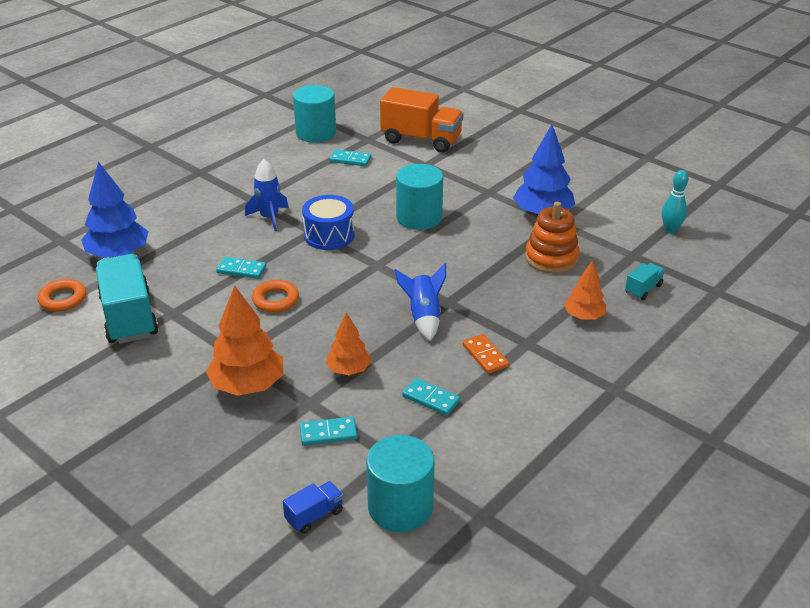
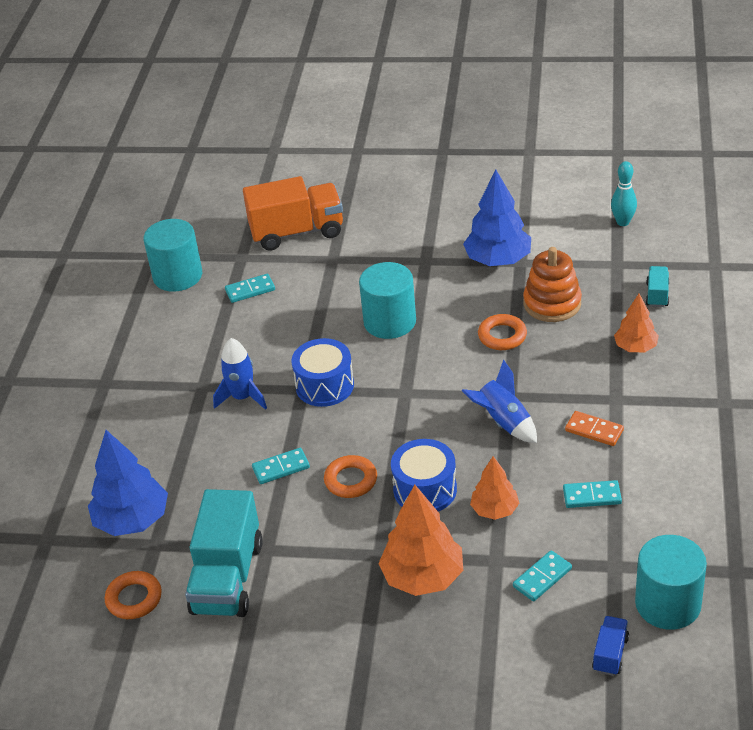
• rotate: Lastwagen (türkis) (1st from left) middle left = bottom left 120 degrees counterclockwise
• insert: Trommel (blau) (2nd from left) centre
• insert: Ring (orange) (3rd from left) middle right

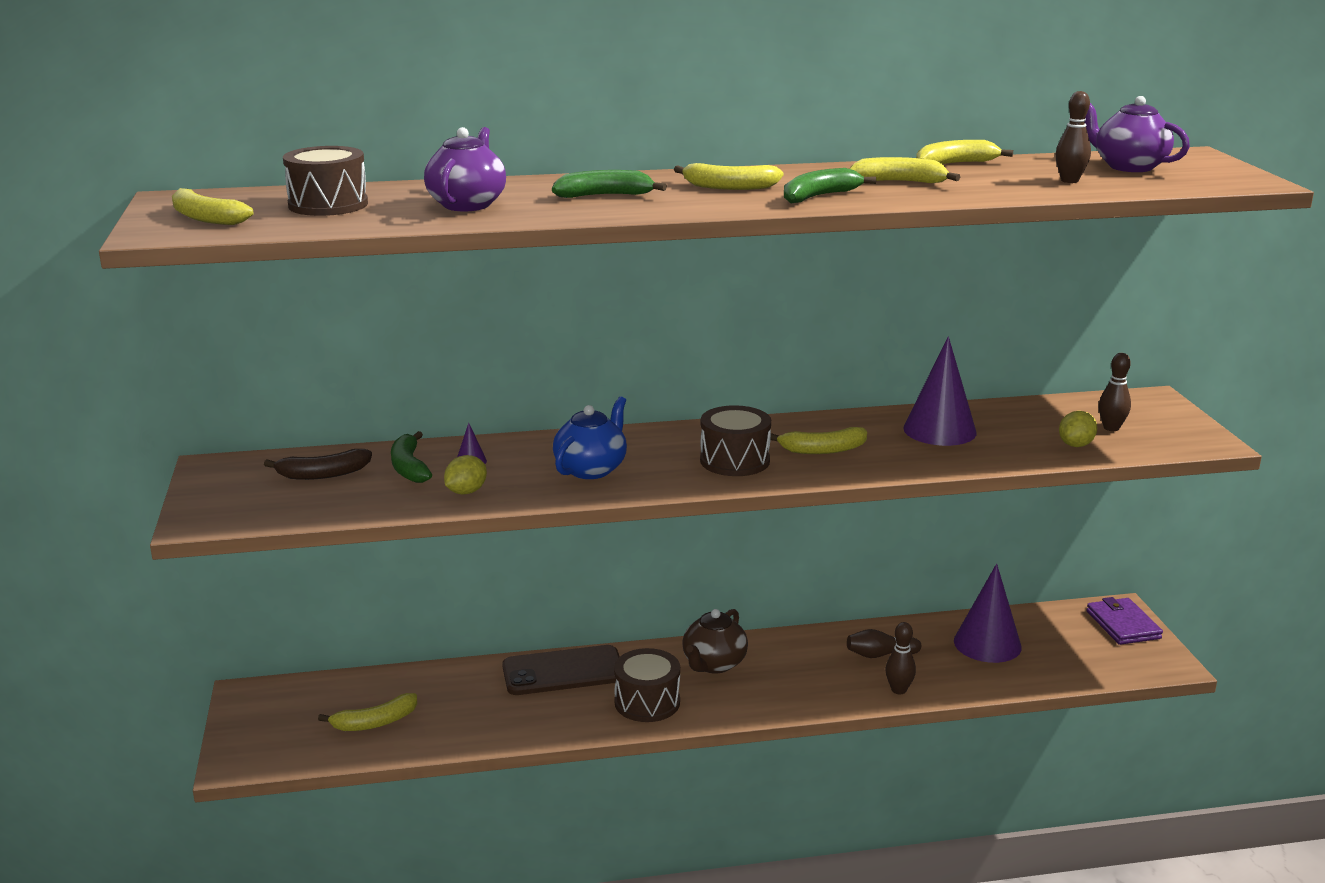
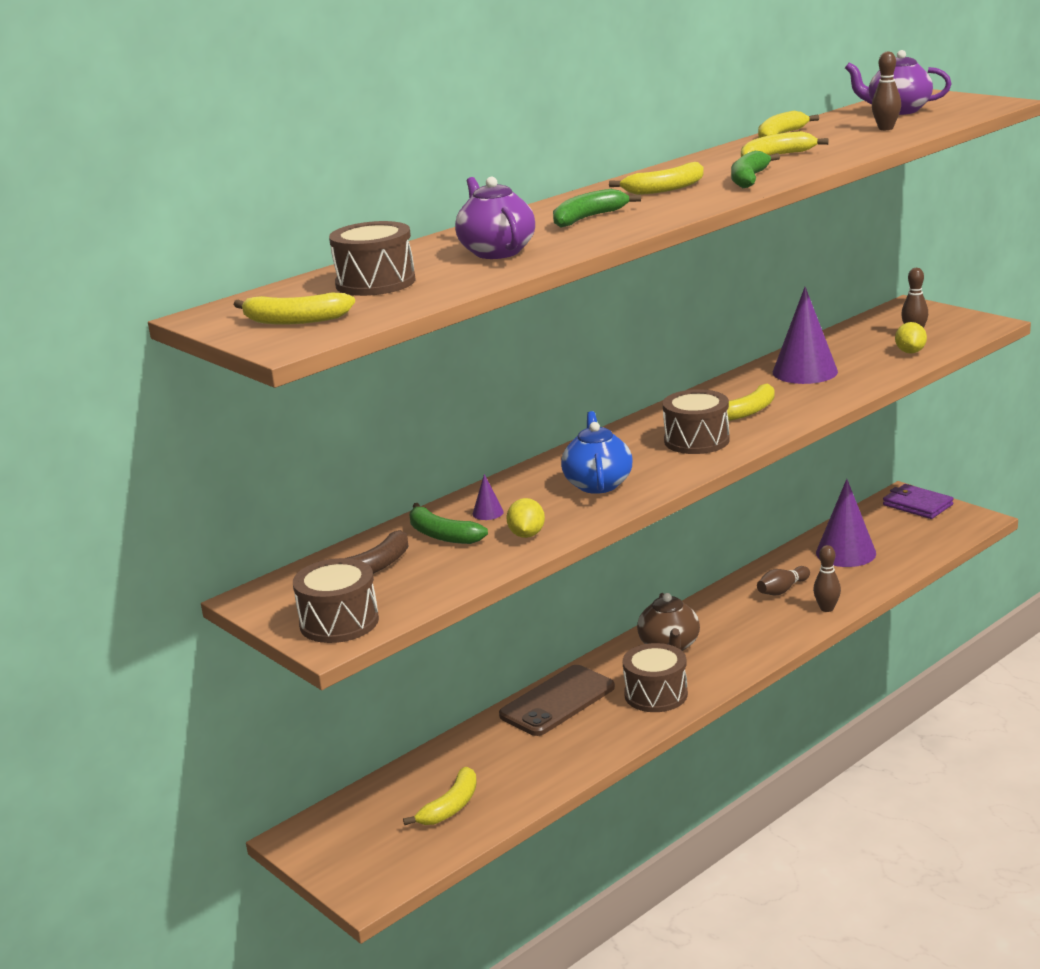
• insert: Trommel (braun) (1st from left) middle left

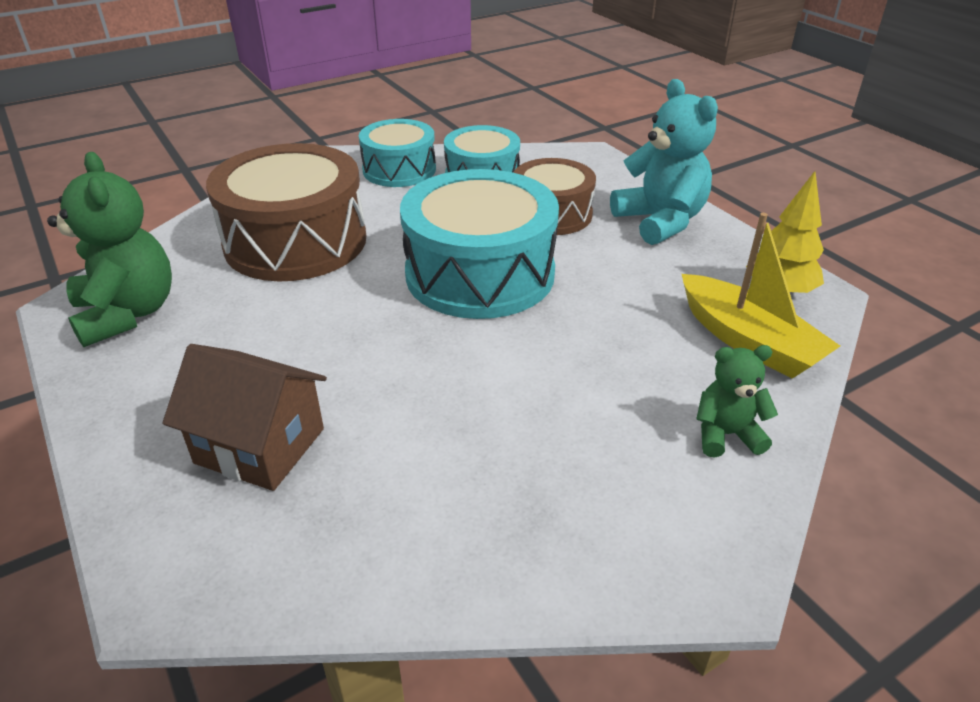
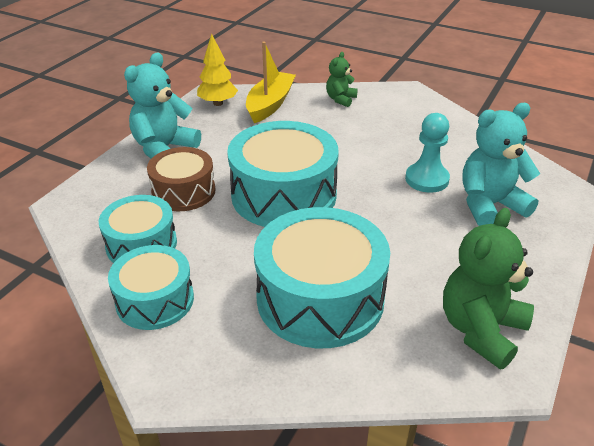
• replace: Haus (braun) middle left to Teddybär (türkis) (2nd from left) middle right
• recolor: Trommel (braun) (1st from left) top left to Trommel (türkis) (4th from left) centre
• rotate: Teddybär (grün) (2nd from left in the first image) middle right = top centre 60 degrees clockwise
• insert: Bauer (türkis) middle right

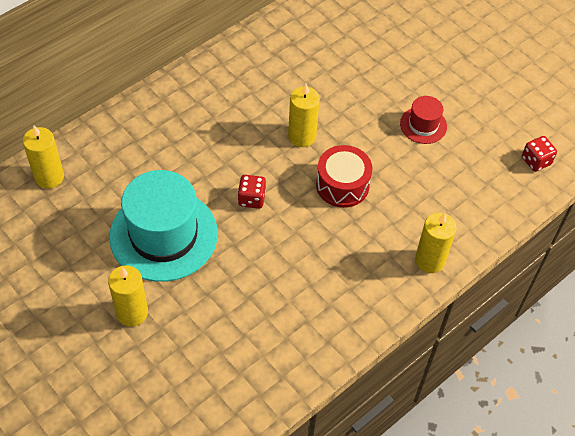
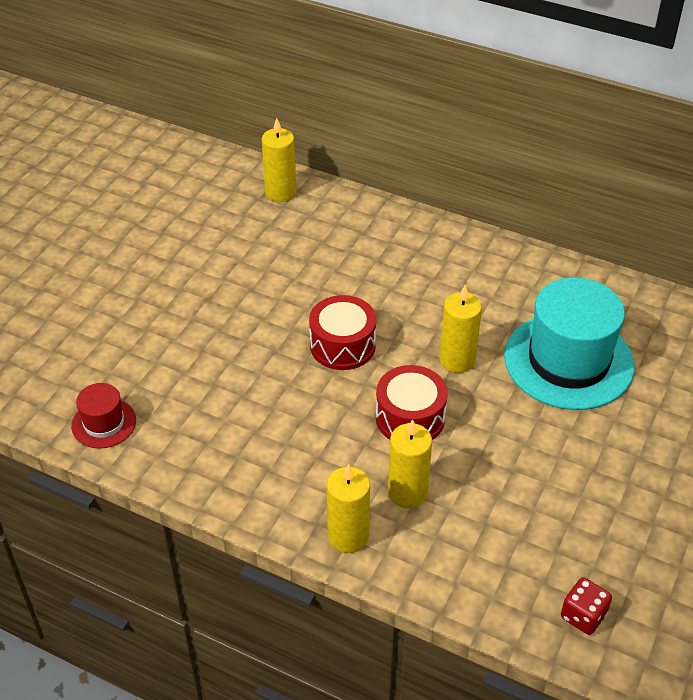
• move: Kerze (gelb) (2nd from left in the first image) bottom left to Kerze (gelb) (3rd from left) centre
• move: Hut (türkis) middle left to middle right
• replace: Spielwürfel (rot) (1st from left) centre to Trommel (rot) (1st from left) centre
• move: Hut (rot) top right to middle left

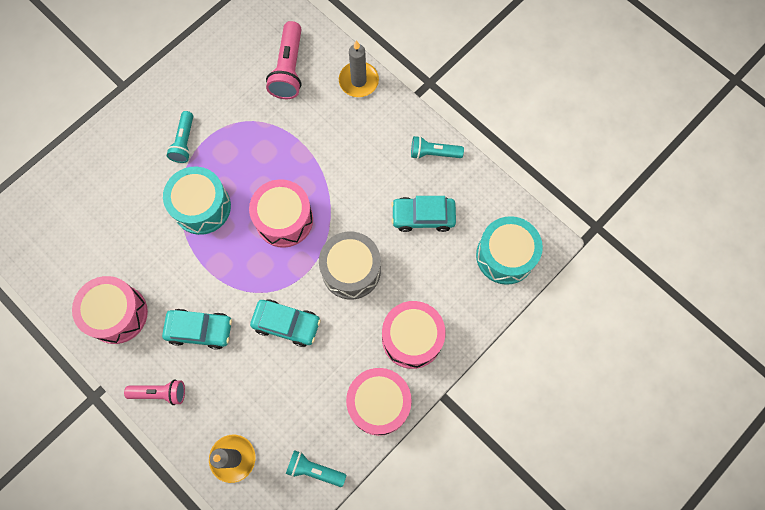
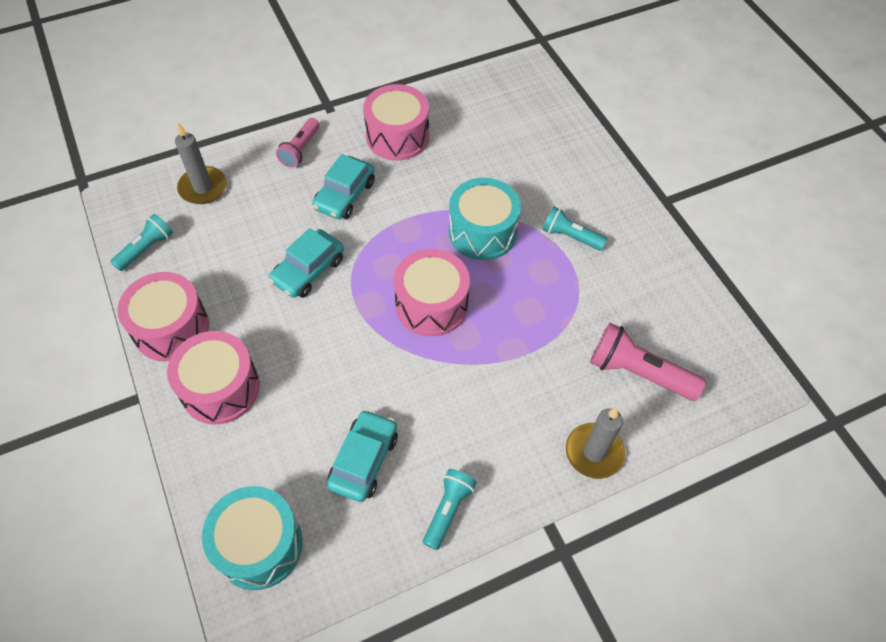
• delete: Trommel (grau) centre

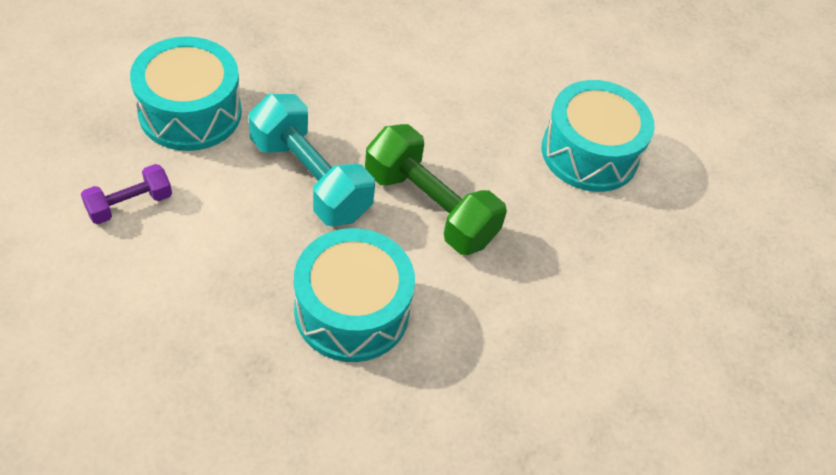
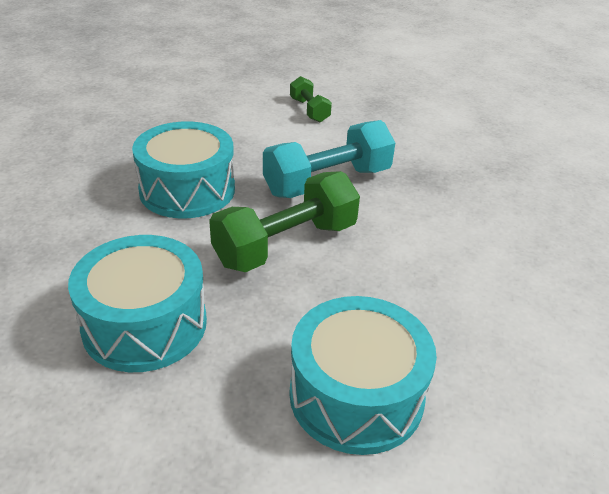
• recolor: Hantel (lila) middle left to Hantel (grün) (2nd from left) top centre
• move: Trommel (türkis) (1st from left) top left to middle left

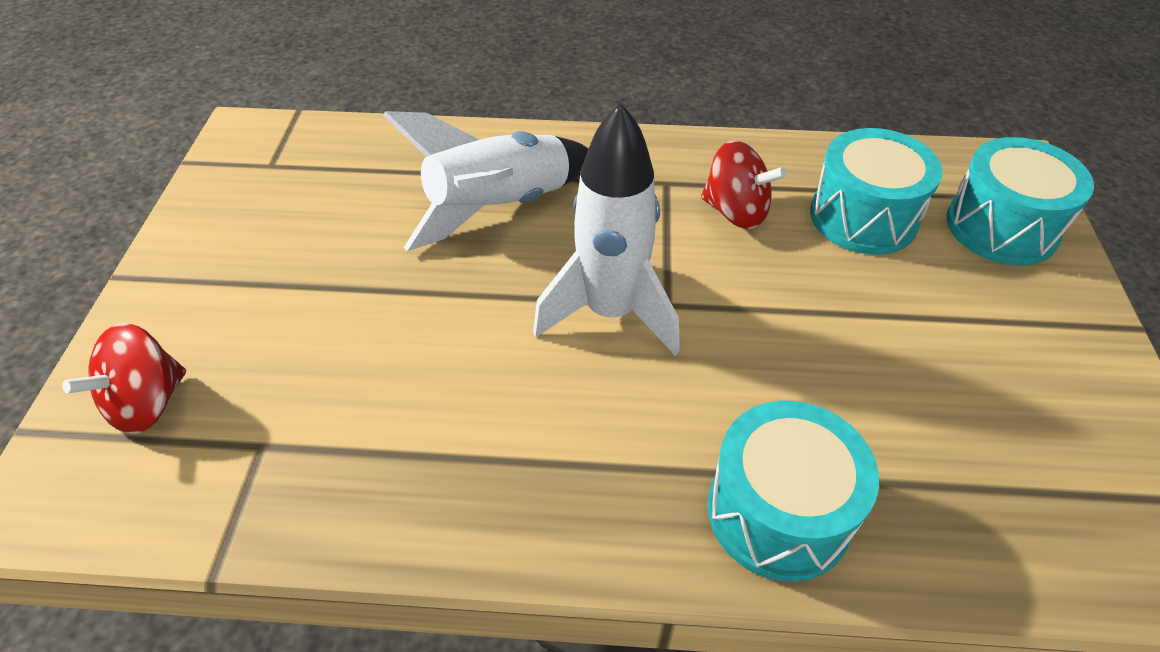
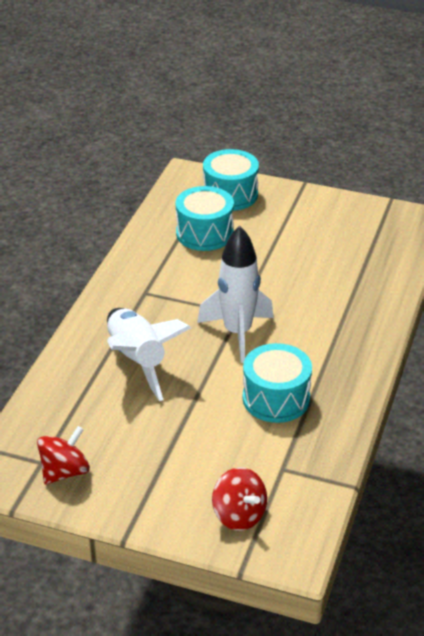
• move: Kreisel (rot) (2nd from left in the first image) top centre to Kreisel (rot) (1st from left) bottom left
• move: Trommel (türkis) (1st from left in the first image) bottom right to Trommel (türkis) (3rd from left) centre

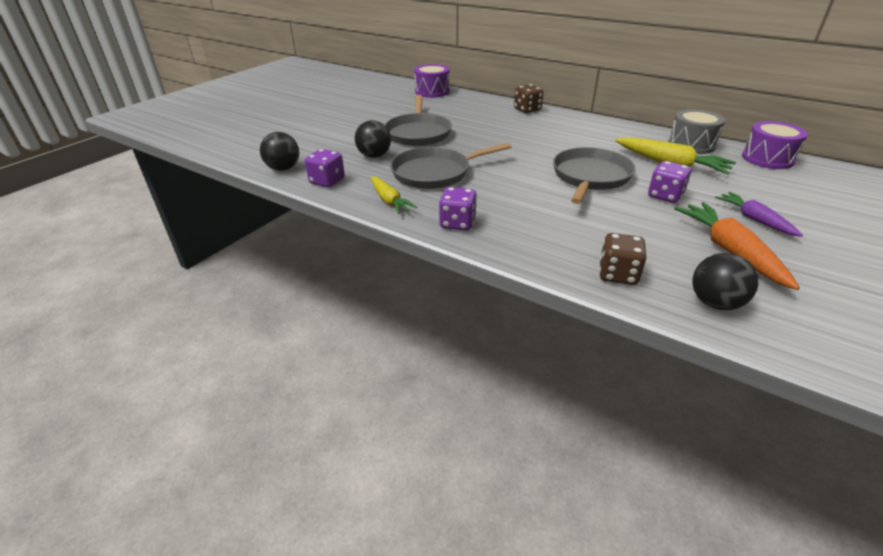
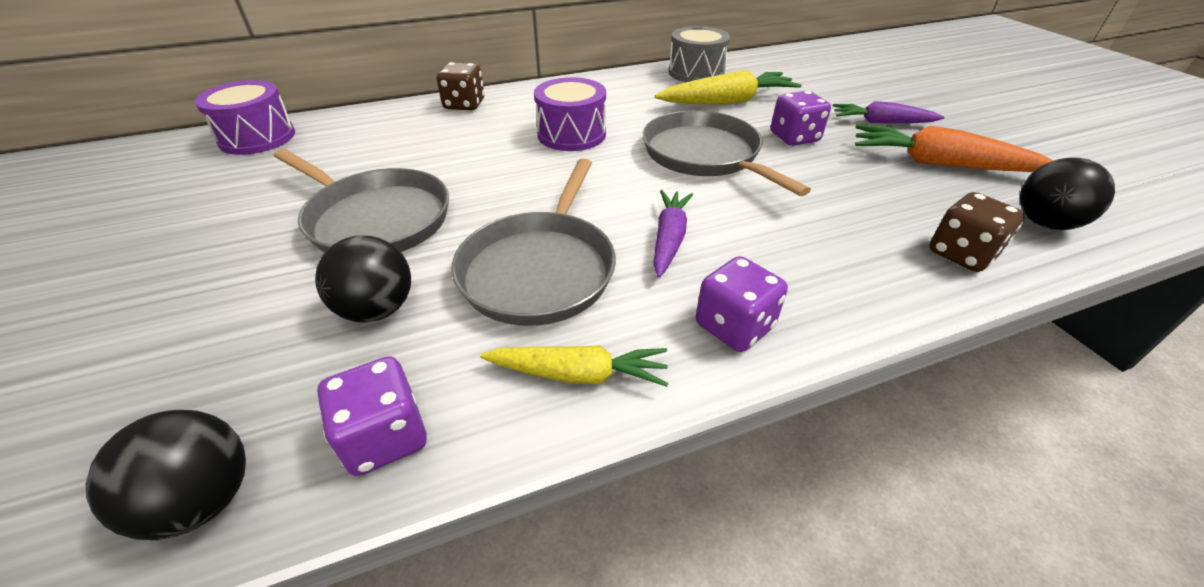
• move: Trommel (lila) (2nd from left) top right to top centre
• insert: Karotte (lila) (1st from left) centre

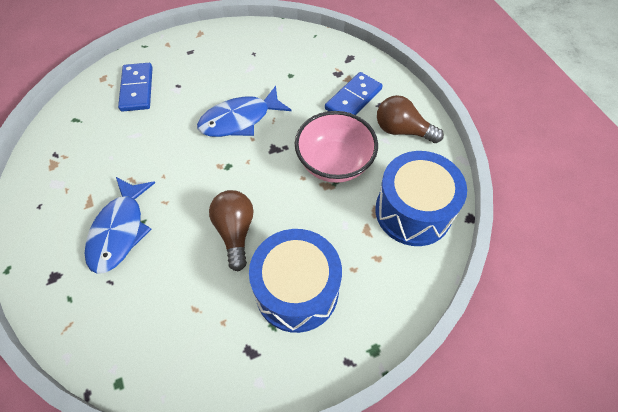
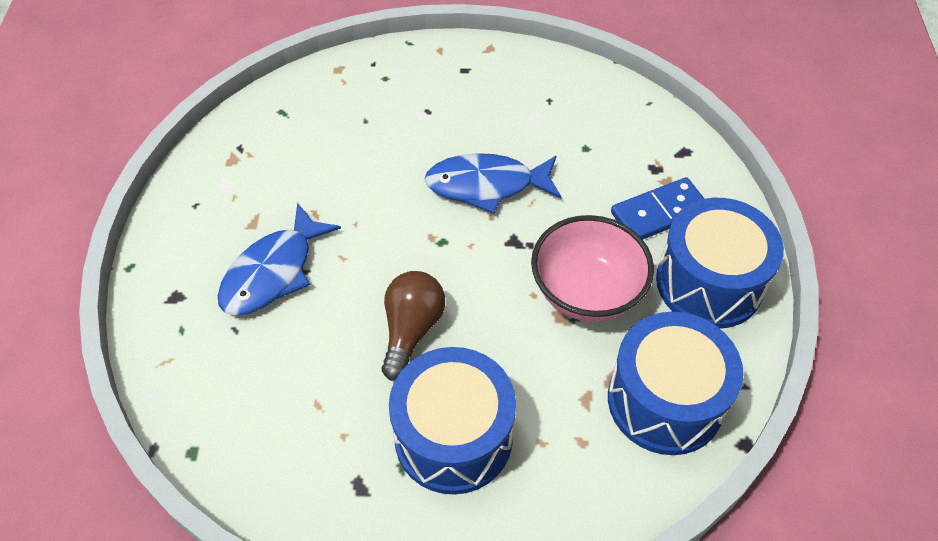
• delete: Dominostein (blau) (1st from left) top left
• replace: Glühbirne (braun) (2nd from left) top centre to Trommel (blau) (3rd from left) middle right

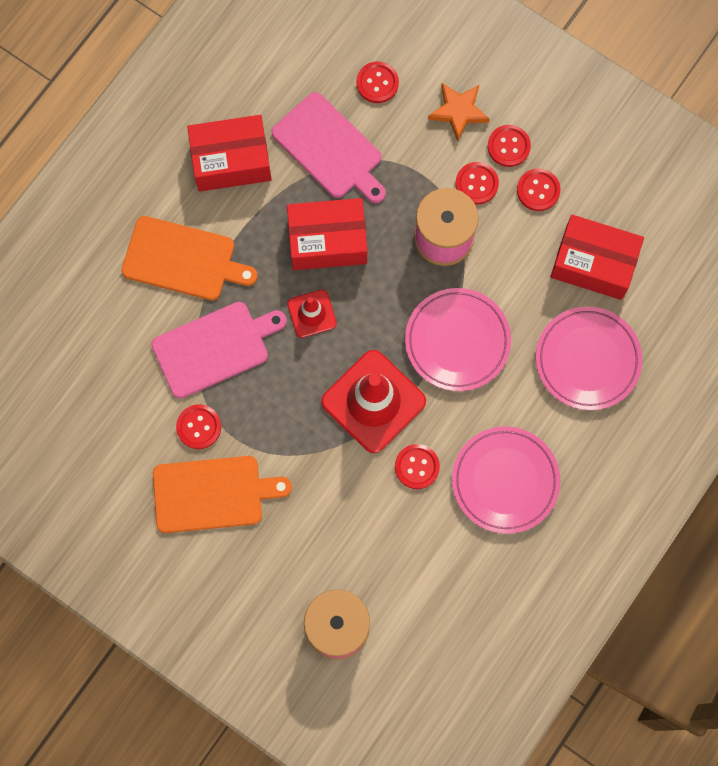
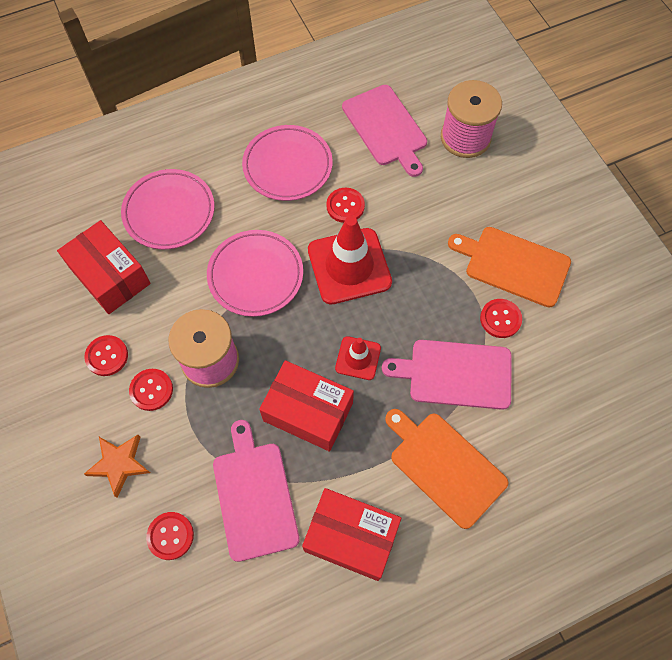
• delete: Knopf (rot) (5th from left) top right
• insert: Schneidebrett (rosa) (2nd from left) top centre

